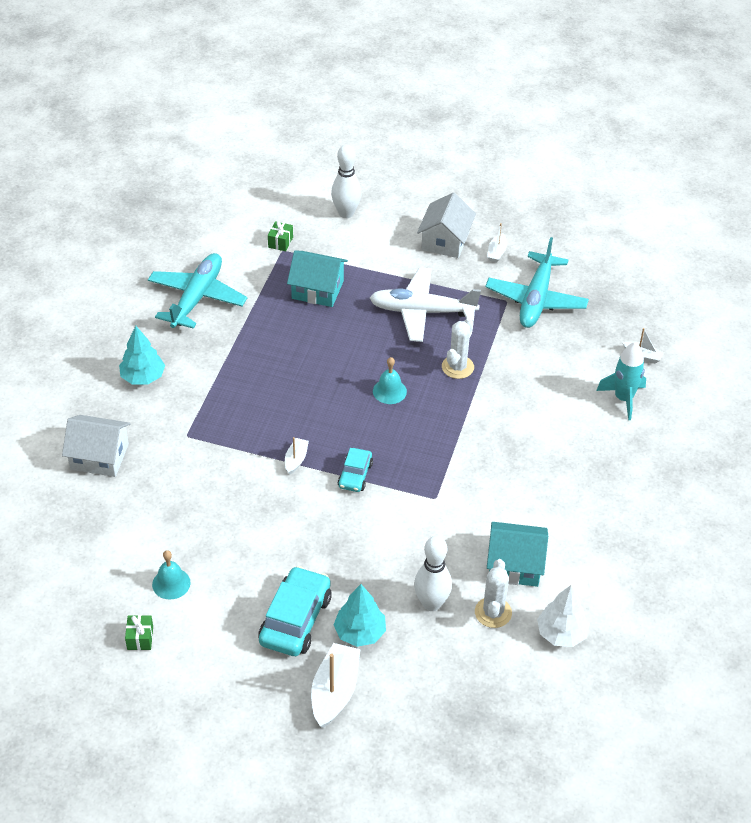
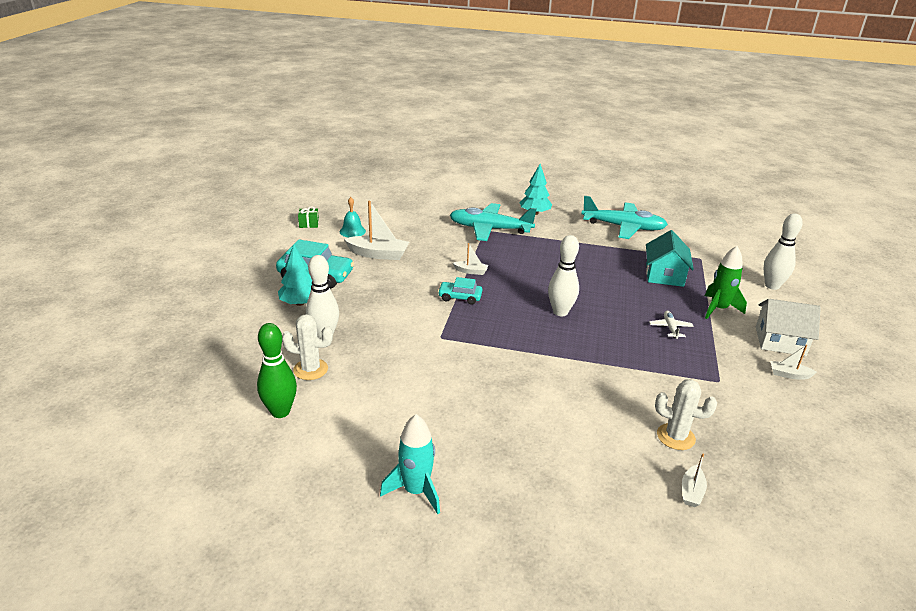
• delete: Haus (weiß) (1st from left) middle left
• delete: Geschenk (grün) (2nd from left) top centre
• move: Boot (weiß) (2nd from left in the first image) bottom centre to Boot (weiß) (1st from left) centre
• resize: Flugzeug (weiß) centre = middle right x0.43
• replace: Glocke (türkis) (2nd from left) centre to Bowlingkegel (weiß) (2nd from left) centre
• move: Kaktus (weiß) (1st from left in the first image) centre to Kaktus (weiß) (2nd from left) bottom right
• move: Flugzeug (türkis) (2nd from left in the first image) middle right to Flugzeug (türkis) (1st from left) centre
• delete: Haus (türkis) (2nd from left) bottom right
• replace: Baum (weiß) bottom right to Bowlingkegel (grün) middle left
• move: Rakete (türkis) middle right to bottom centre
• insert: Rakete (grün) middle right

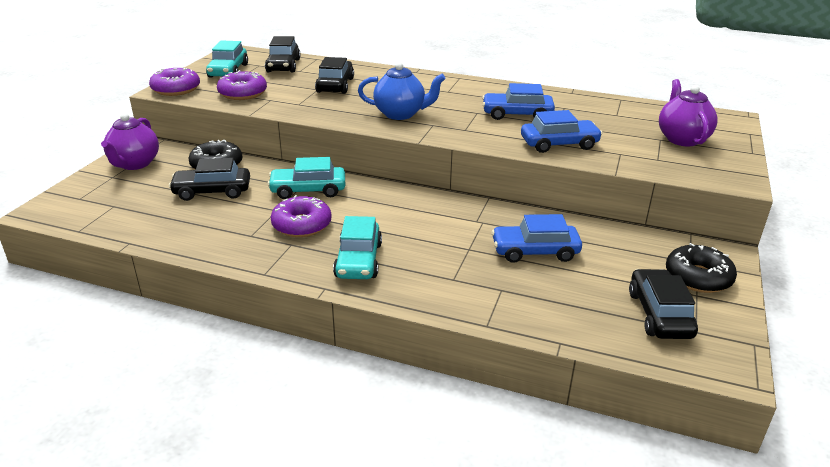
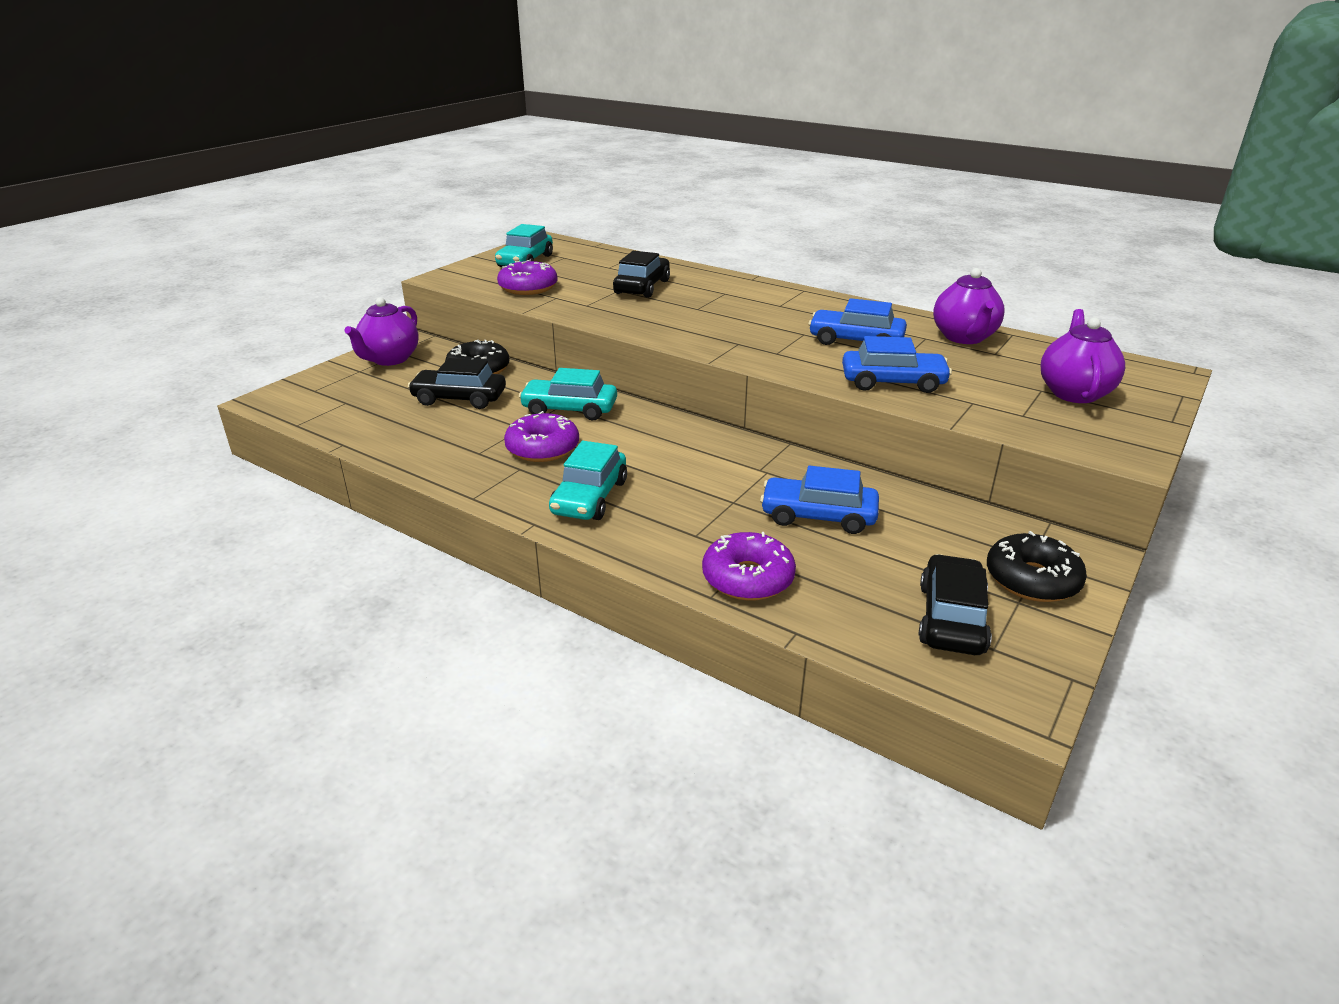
• move: Donut (lila) (1st from left in the first image) top left to Donut (lila) (3rd from left) centre
• delete: Auto (schwarz) (2nd from left) top centre
• delete: Teekanne (blau) top centre
• insert: Teekanne (lila) (2nd from left) top right

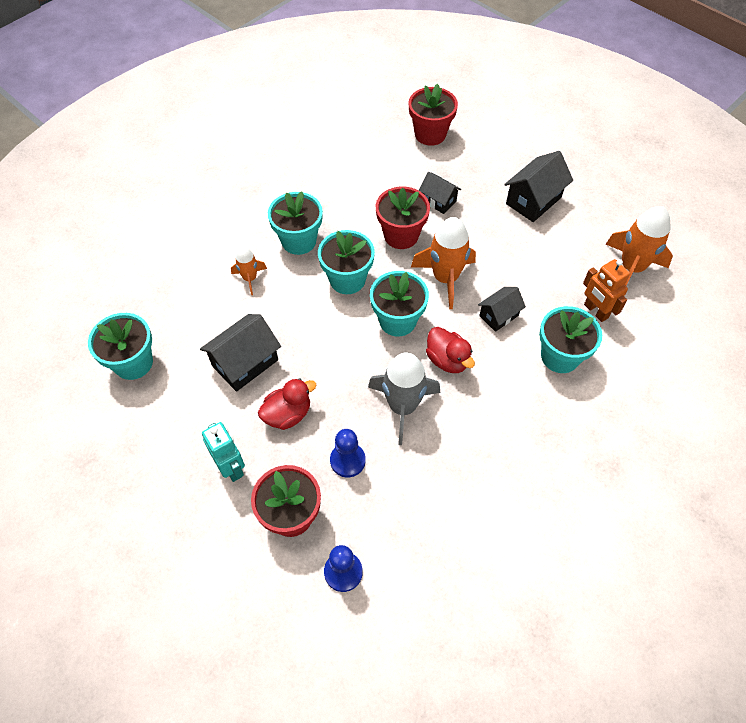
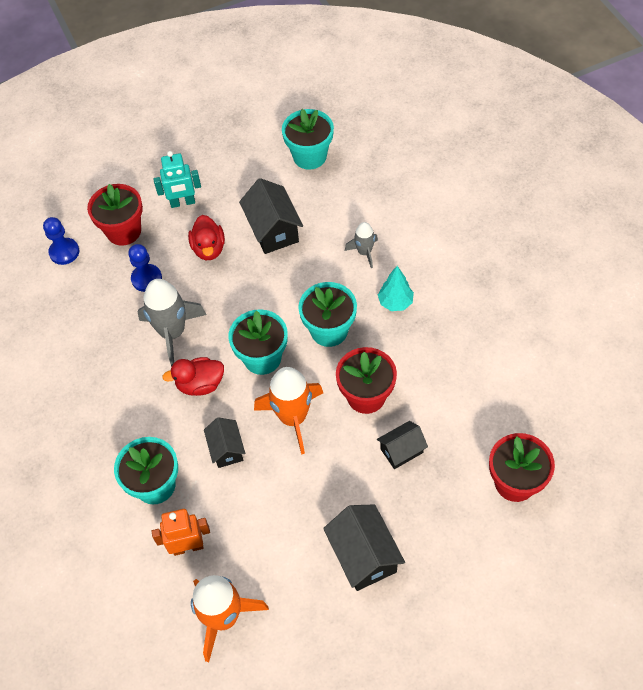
• recolor: Rakete (orange) (1st from left) centre to Rakete (grau) (2nd from left) centre
• replace: Blumentopf (türkis) (2nd from left) top centre to Baum (türkis) centre

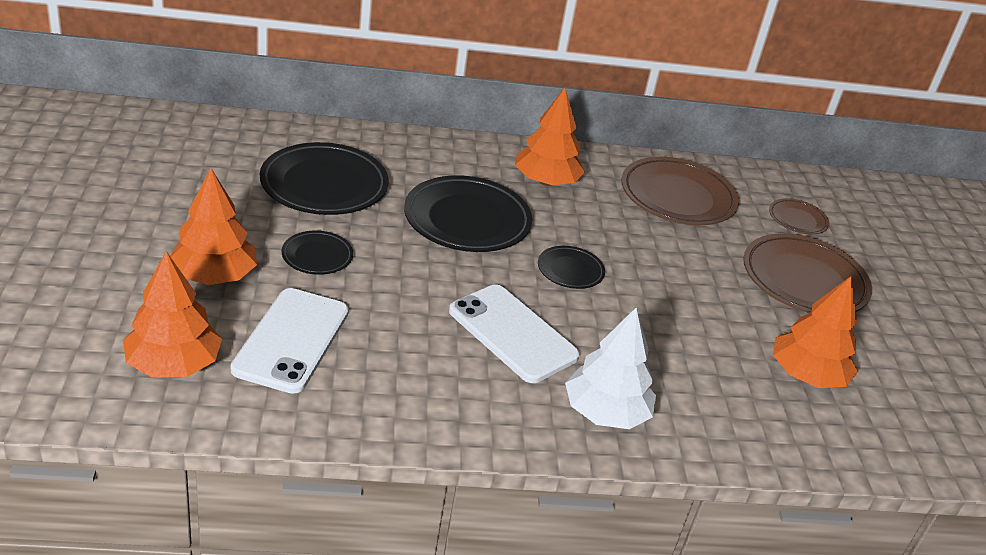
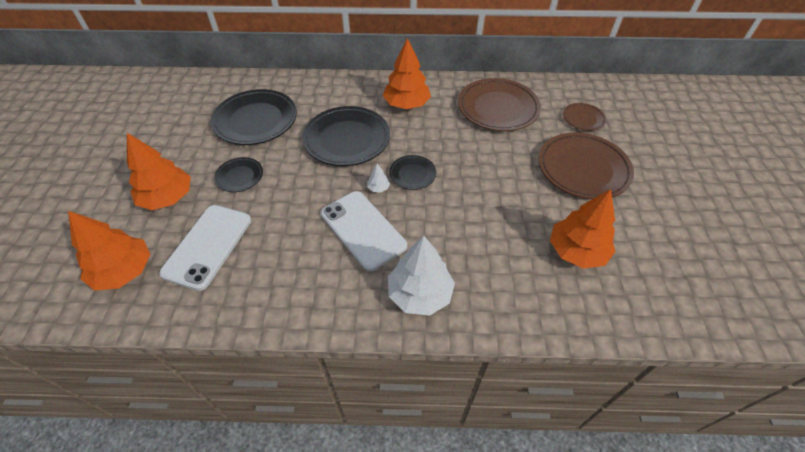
• insert: Baum (weiß) (1st from left) centre

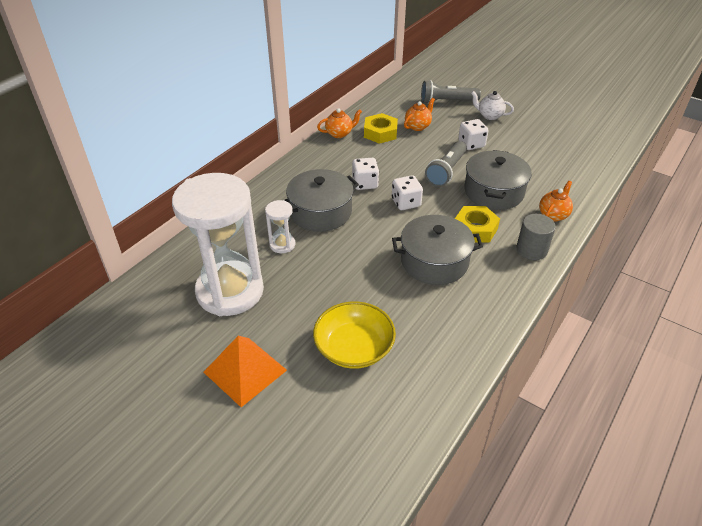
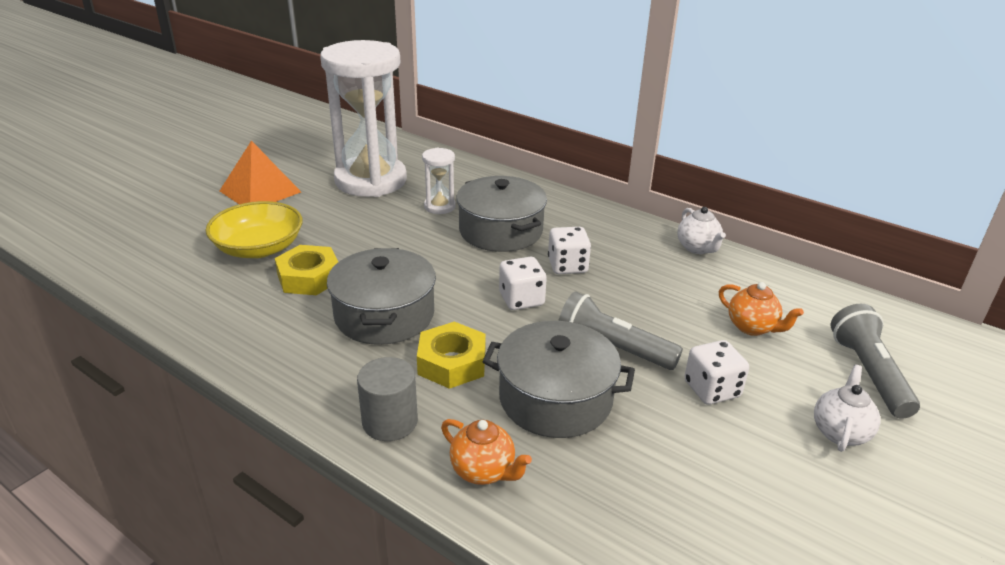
• recolor: Teekanne (orange) (1st from left) top centre to Teekanne (weiß) (1st from left) middle right
• move: Sechskantmutter (gelb) (1st from left) top centre to middle left

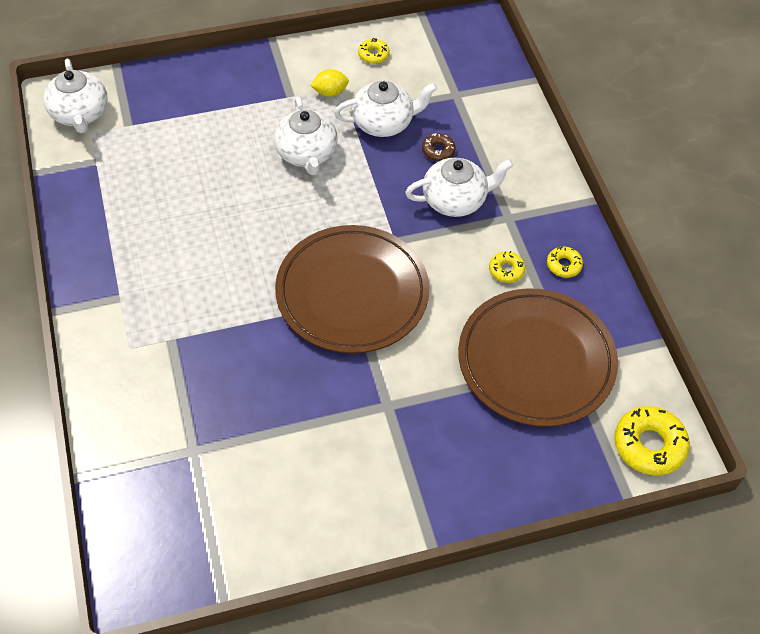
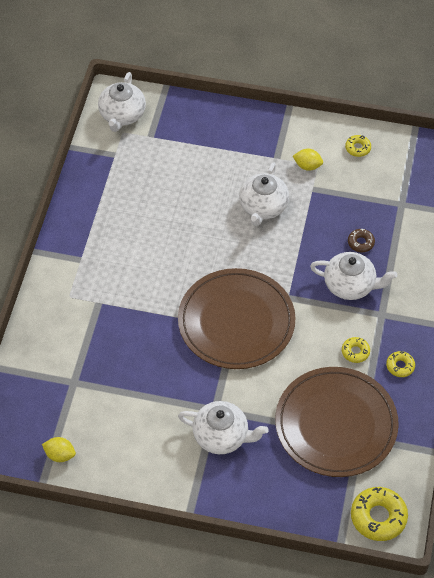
• move: Teekanne (weiß) (3rd from left in the first image) top centre to Teekanne (weiß) (2nd from left) bottom centre
• insert: Zitrone (gelb) (1st from left) bottom left

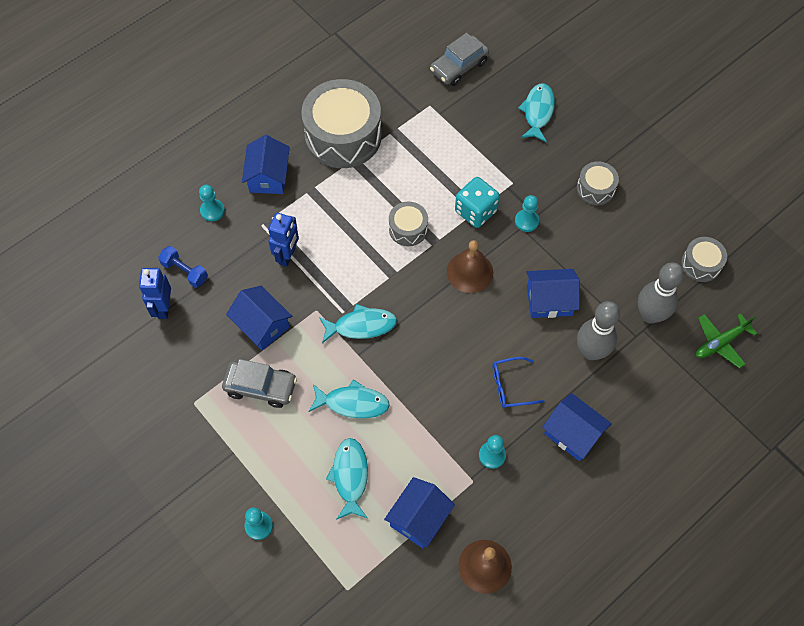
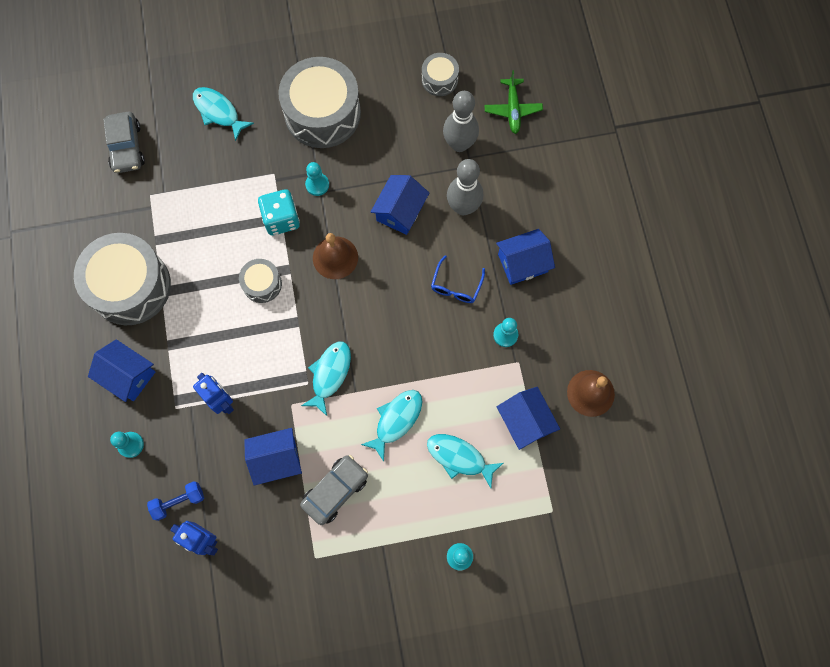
• resize: Trommel (grau) (3rd from left) top right = top centre x2.06

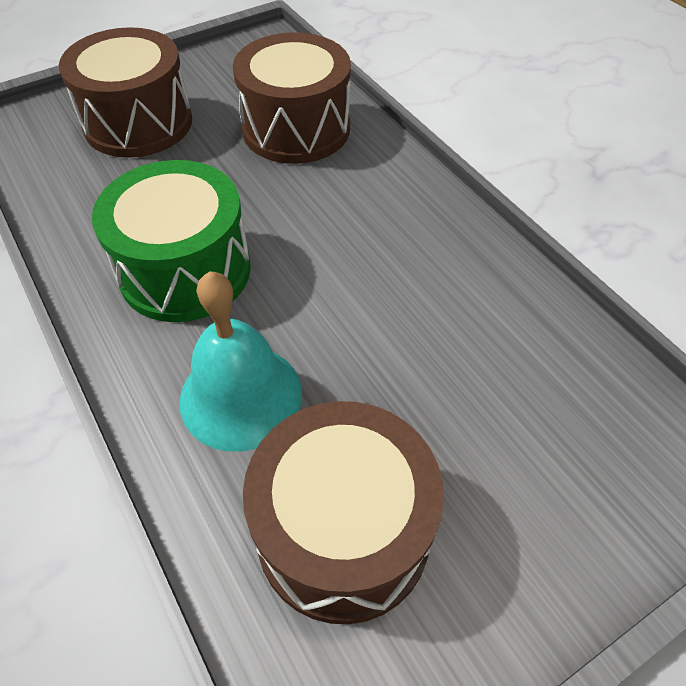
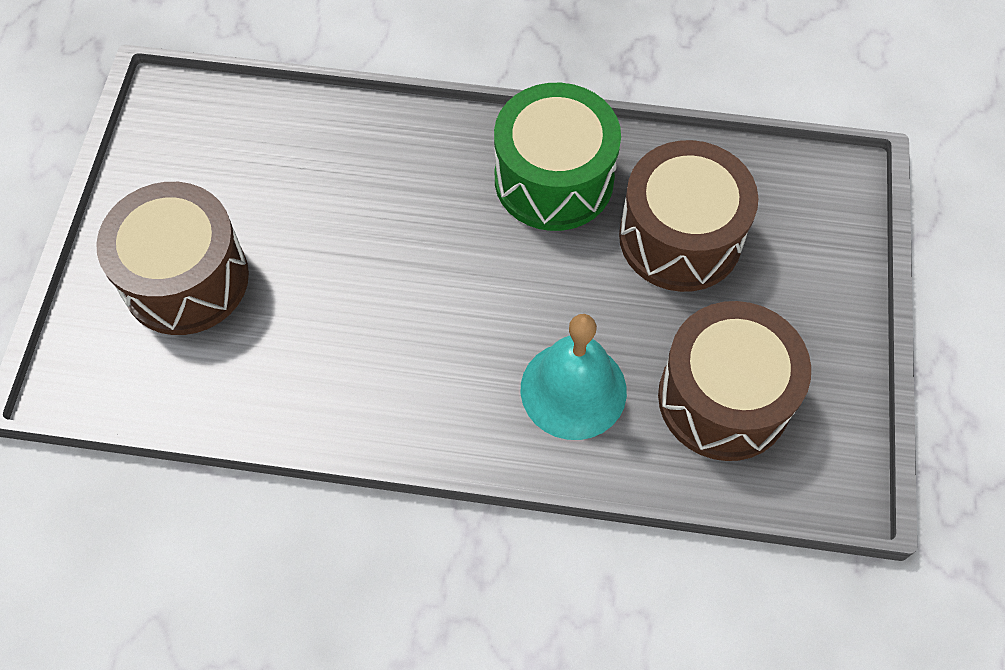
• move: Trommel (grün) middle left to top centre
• move: Trommel (braun) (2nd from left) top centre to top right

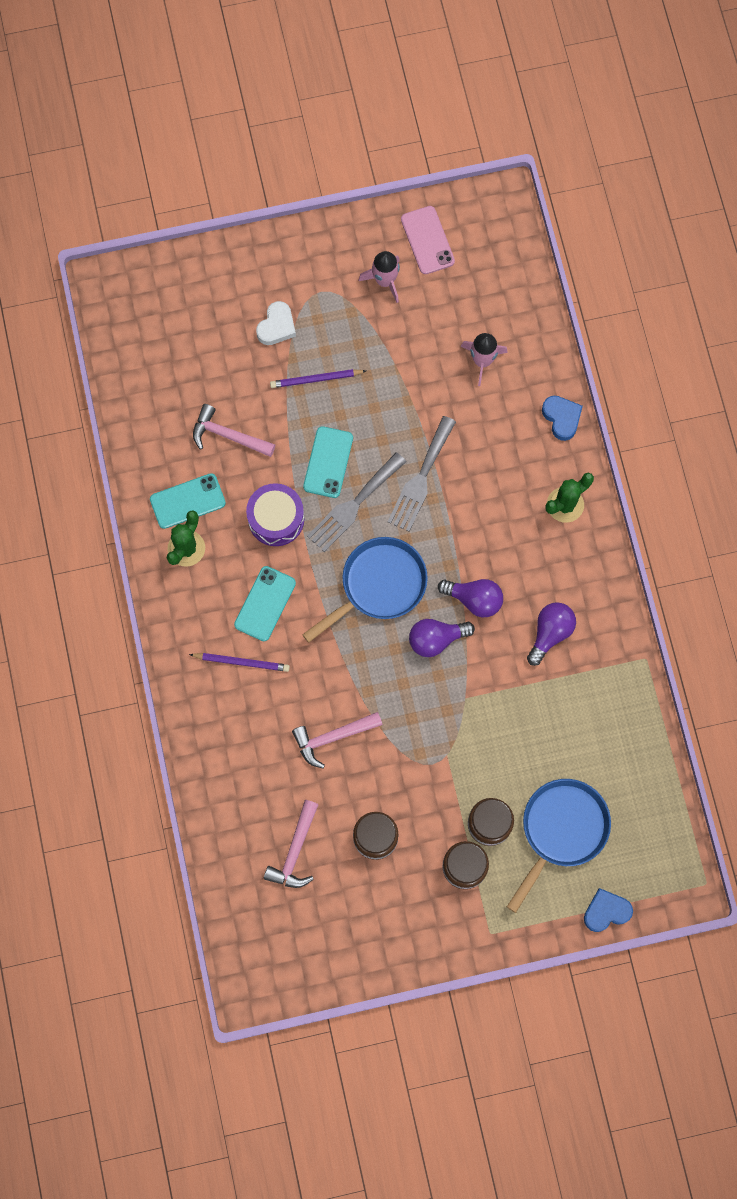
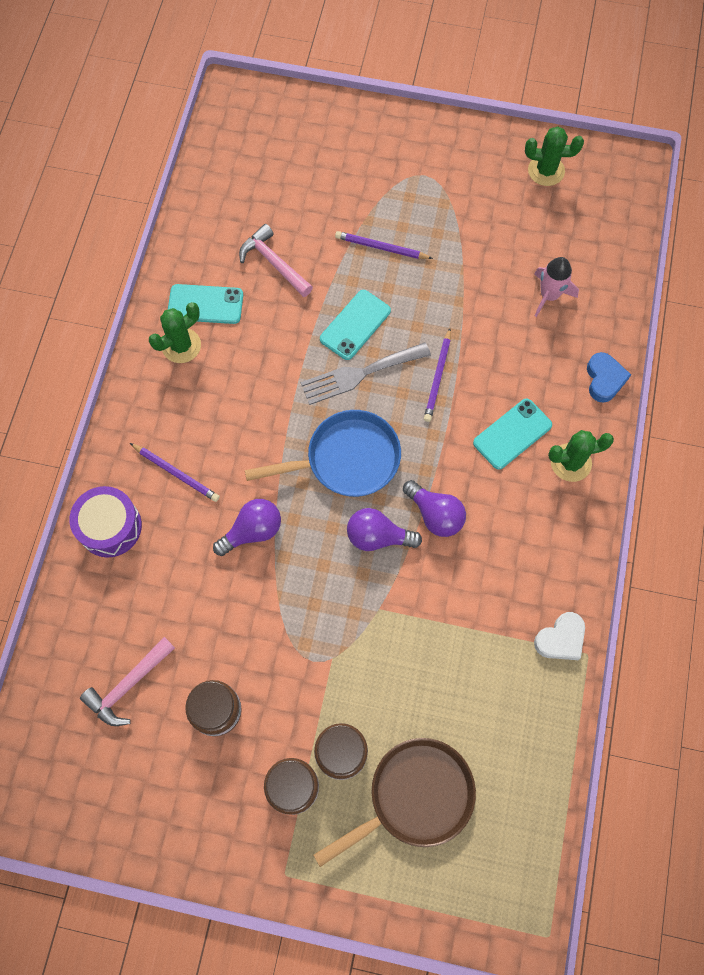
• move: Handy (türkis) (2nd from left in the first image) centre to Handy (türkis) (3rd from left) middle right
• move: Trommel (lila) centre to middle left
• move: Herz (weiß) top centre to middle right
• delete: Hammer (rosa) (3rd from left) centre
• delete: Rakete (rosa) (1st from left) top centre
• replace: Gabel (grau) (2nd from left) centre to Bleistift (lila) (3rd from left) centre
• replace: Handy (rosa) top centre to Kaktus (grün) (2nd from left) top right
• recolor: Pfanne (blau) (2nd from left) bottom right to Pfanne (braun) bottom centre
• move: Glühbirne (lila) (3rd from left in the first image) middle right to Glühbirne (lila) (1st from left) centre
• delete: Herz (blau) (2nd from left) bottom right

